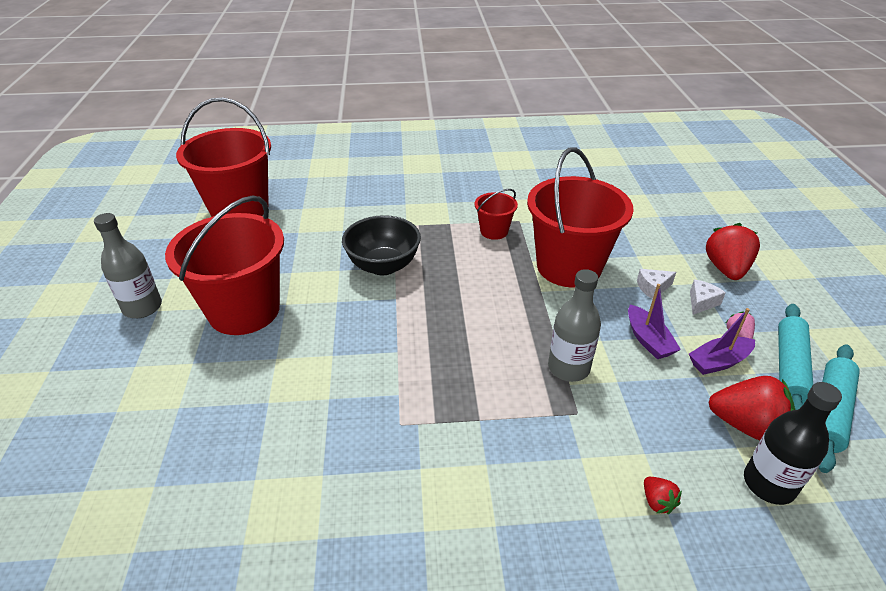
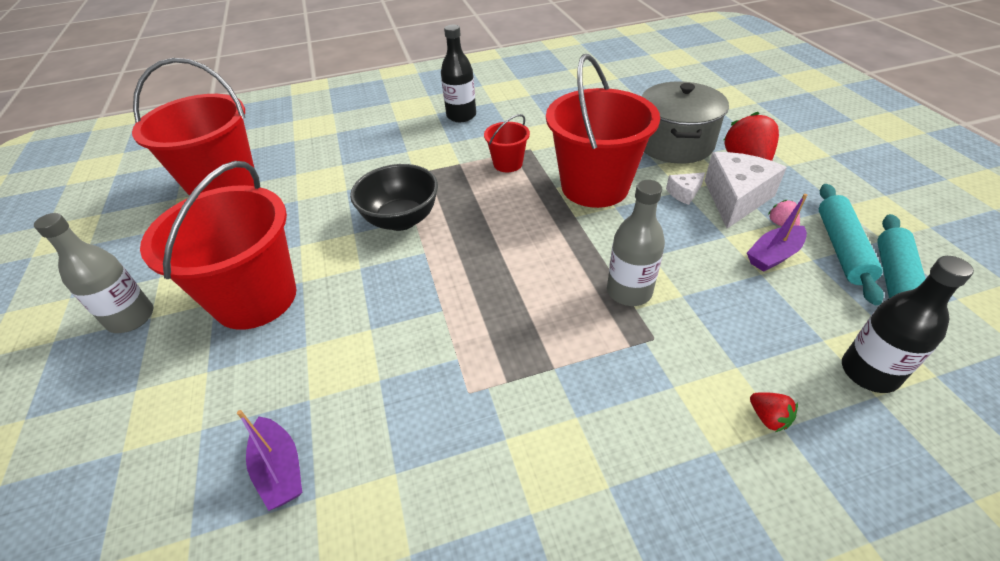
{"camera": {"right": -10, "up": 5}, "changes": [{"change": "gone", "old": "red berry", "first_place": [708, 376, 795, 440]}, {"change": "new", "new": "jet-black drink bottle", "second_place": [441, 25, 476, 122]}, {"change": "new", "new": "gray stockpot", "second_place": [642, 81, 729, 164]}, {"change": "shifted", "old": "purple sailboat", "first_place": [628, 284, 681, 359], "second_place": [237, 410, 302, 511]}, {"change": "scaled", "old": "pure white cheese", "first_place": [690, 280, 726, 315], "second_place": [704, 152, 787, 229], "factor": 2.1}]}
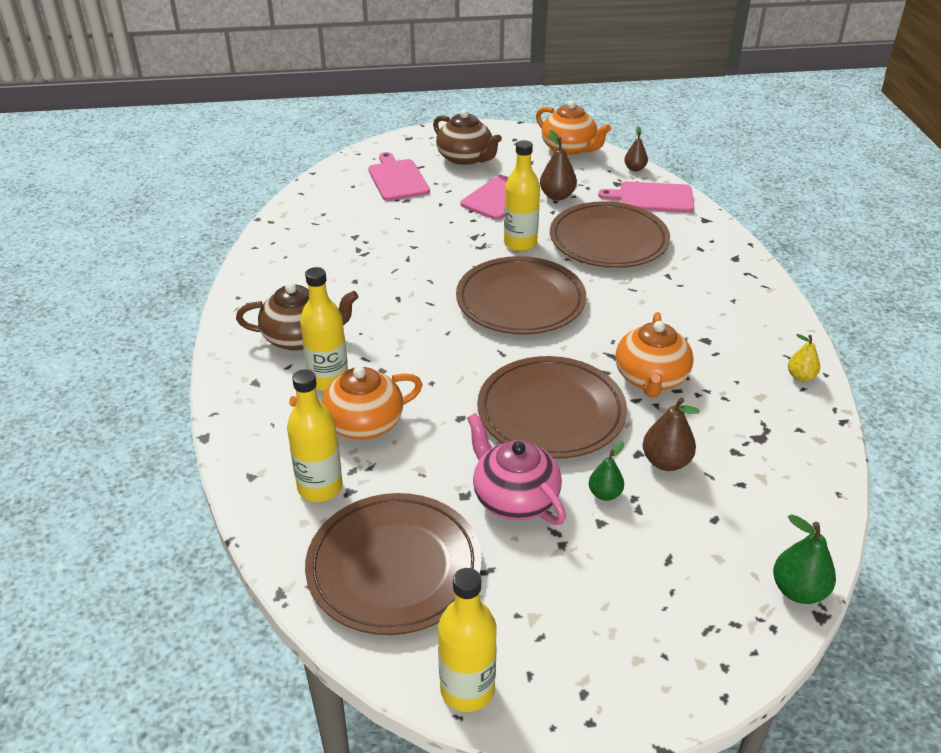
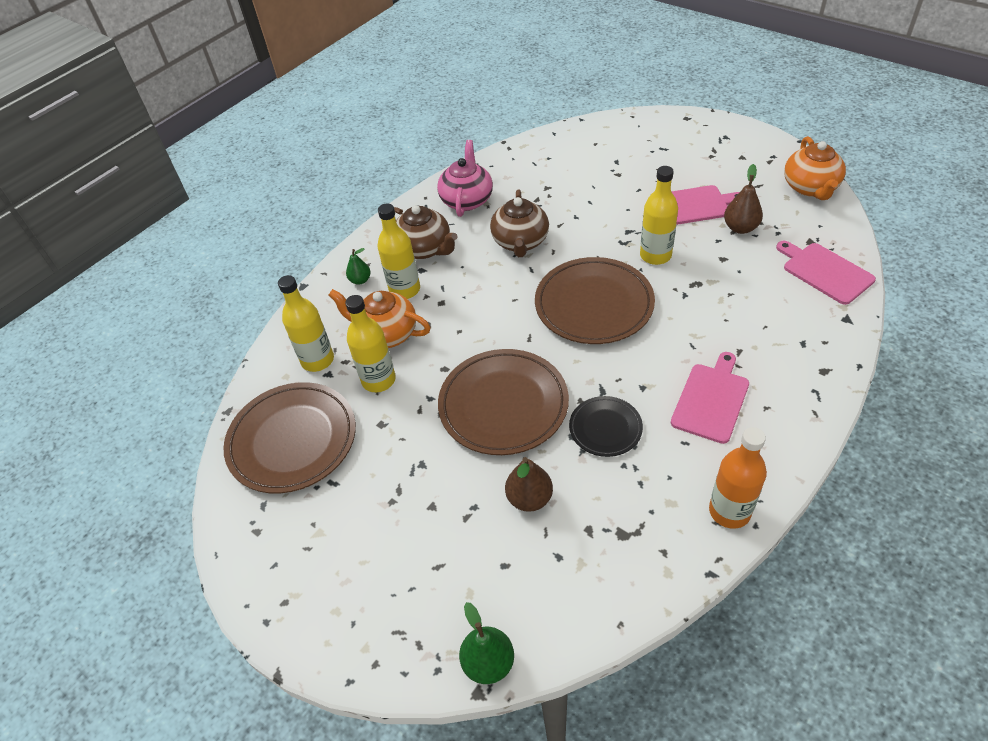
{"camera": {"right": 50, "up": 10}, "changes": [{"change": "gone", "old": "dark brown plate", "first_place": [550, 201, 670, 268]}, {"change": "gone", "old": "dark brown toy pear", "first_place": [624, 126, 648, 171]}, {"change": "shifted", "old": "rosy cutting board", "first_place": [368, 152, 430, 201], "second_place": [671, 352, 749, 444]}, {"change": "shifted", "old": "dark brown tea pot", "first_place": [433, 110, 502, 166], "second_place": [490, 189, 549, 257]}, {"change": "shifted", "old": "yellow drink bottle", "first_place": [438, 568, 497, 712], "second_place": [345, 295, 396, 392]}, {"change": "shifted", "old": "rosy tea pot", "first_place": [467, 413, 566, 525], "second_place": [437, 140, 493, 217]}, {"change": "shifted", "old": "leaf-green toy pear", "first_place": [589, 442, 624, 501], "second_place": [346, 248, 371, 285]}, {"change": "swapped", "old": "orange tea pot", "new": "jet-black plate", "first_place": [615, 312, 694, 398], "second_place": [569, 396, 643, 457]}, {"change": "swapped", "old": "yellow toy pear", "new": "orange drink bottle", "first_place": [788, 334, 820, 381], "second_place": [709, 427, 767, 529]}]}
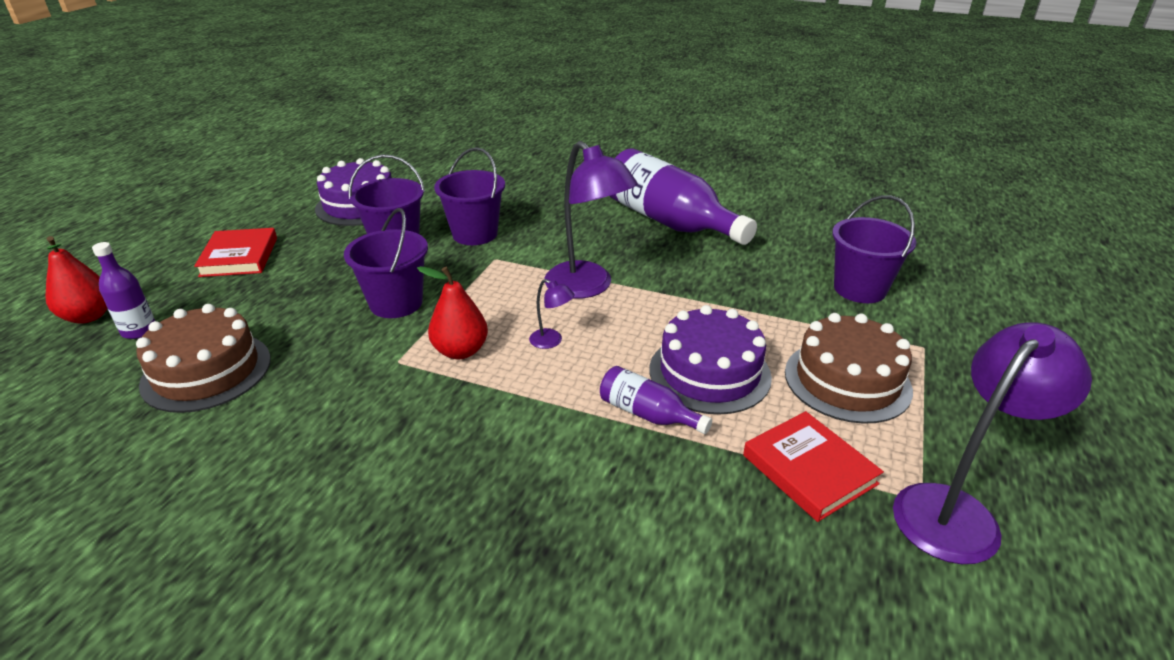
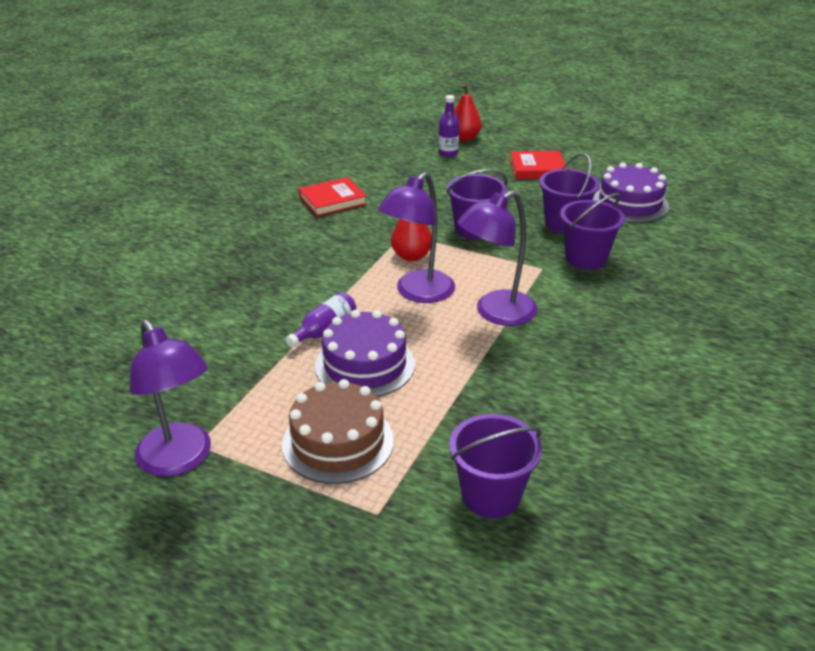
{"camera": {"right": 95, "up": 0}, "changes": [{"change": "gone", "old": "dark brown cake", "first_place": [136, 304, 270, 413]}, {"change": "gone", "old": "purple drink bottle", "first_place": [610, 148, 757, 245]}, {"change": "shifted", "old": "red hardcover", "first_place": [743, 411, 884, 522], "second_place": [299, 177, 367, 217]}, {"change": "scaled", "old": "purple lamp", "first_place": [529, 279, 575, 349], "second_place": [378, 172, 455, 303], "factor": 2.3}]}
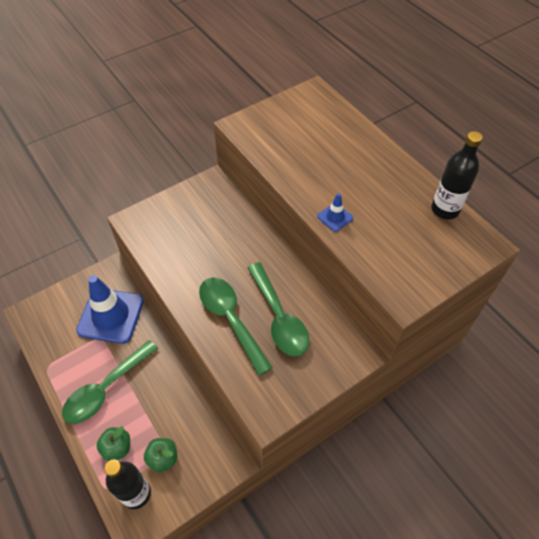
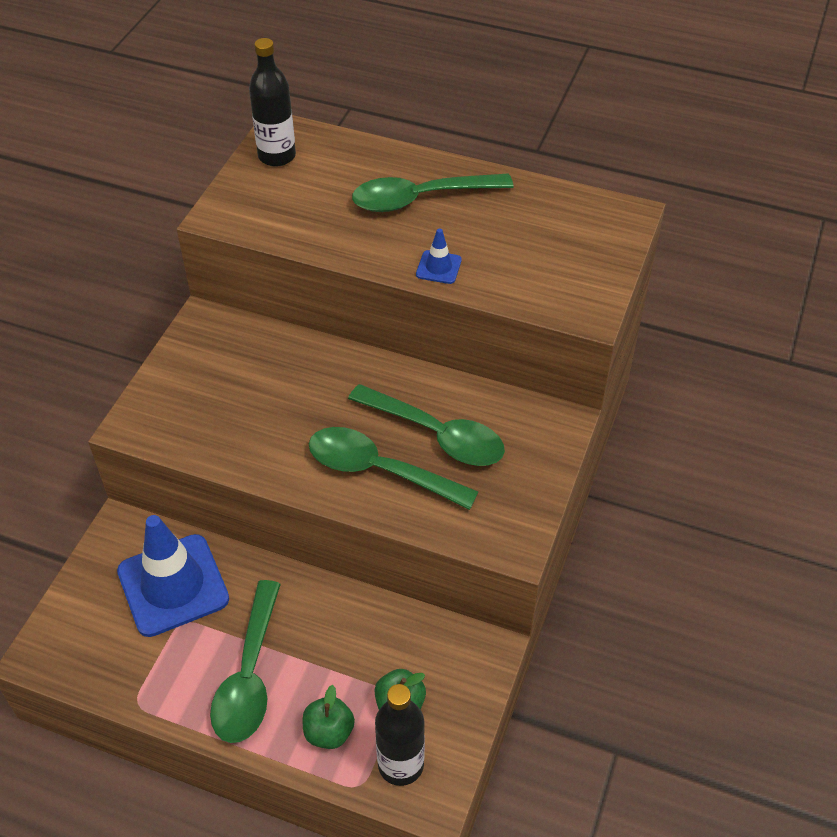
{"camera": {"right": -35, "up": -5}, "changes": [{"change": "new", "new": "leaf-green spoon", "second_place": [352, 174, 514, 212]}, {"change": "shifted", "old": "jet-black drink bottle", "first_place": [431, 131, 483, 219], "second_place": [249, 38, 296, 167]}]}
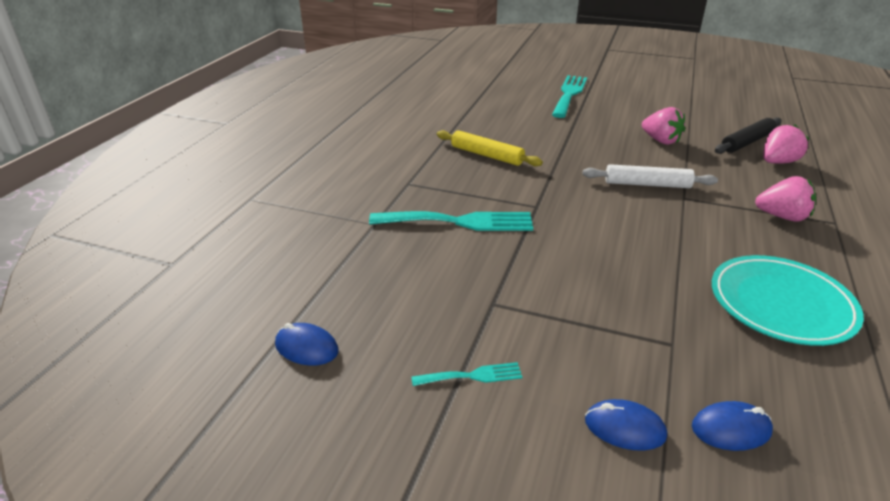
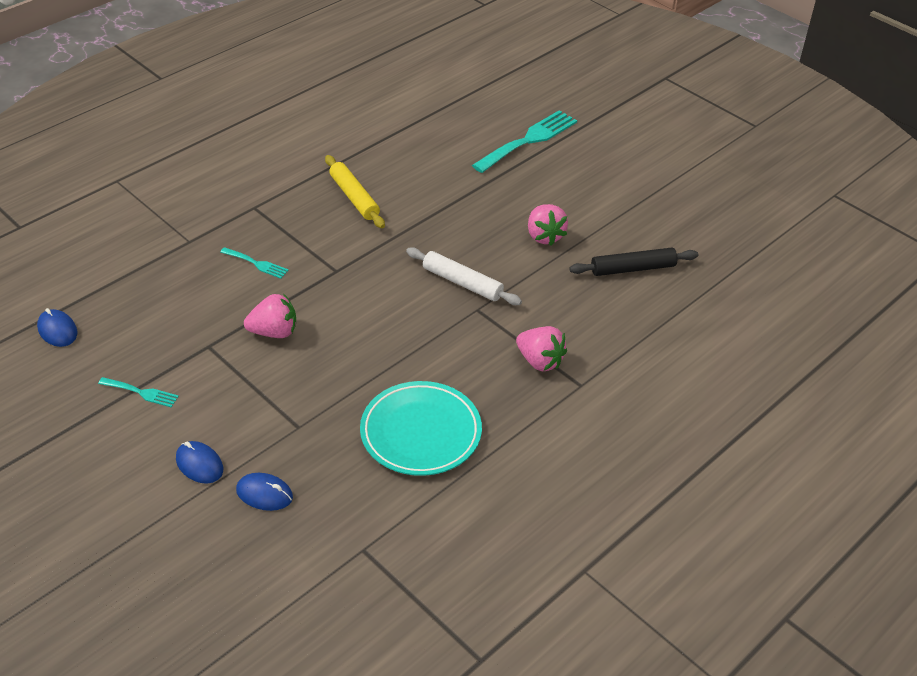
{"camera": {"right": 25, "up": 10}, "changes": [{"change": "shifted", "old": "rosy berry", "first_place": [763, 125, 809, 164], "second_place": [244, 294, 296, 338]}, {"change": "scaled", "old": "teal dinner fork", "first_place": [369, 211, 533, 231], "second_place": [220, 247, 289, 279], "factor": 0.49}]}
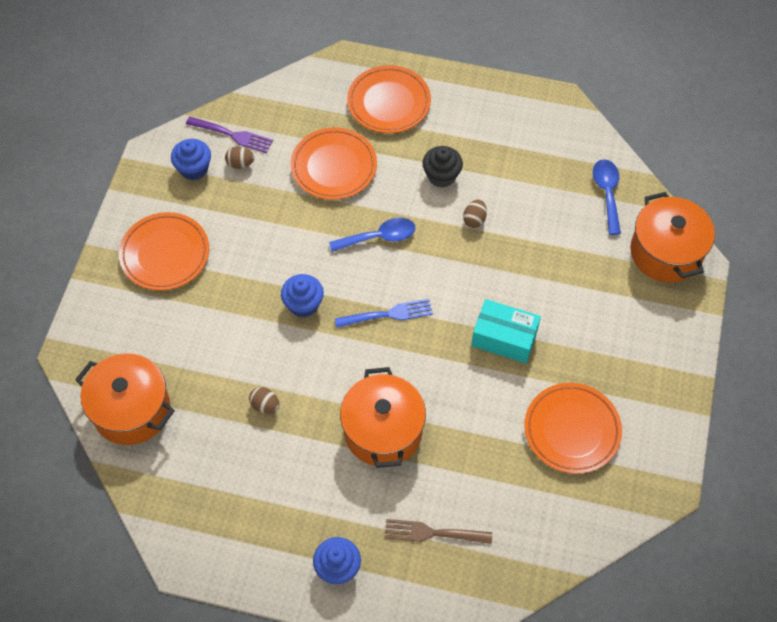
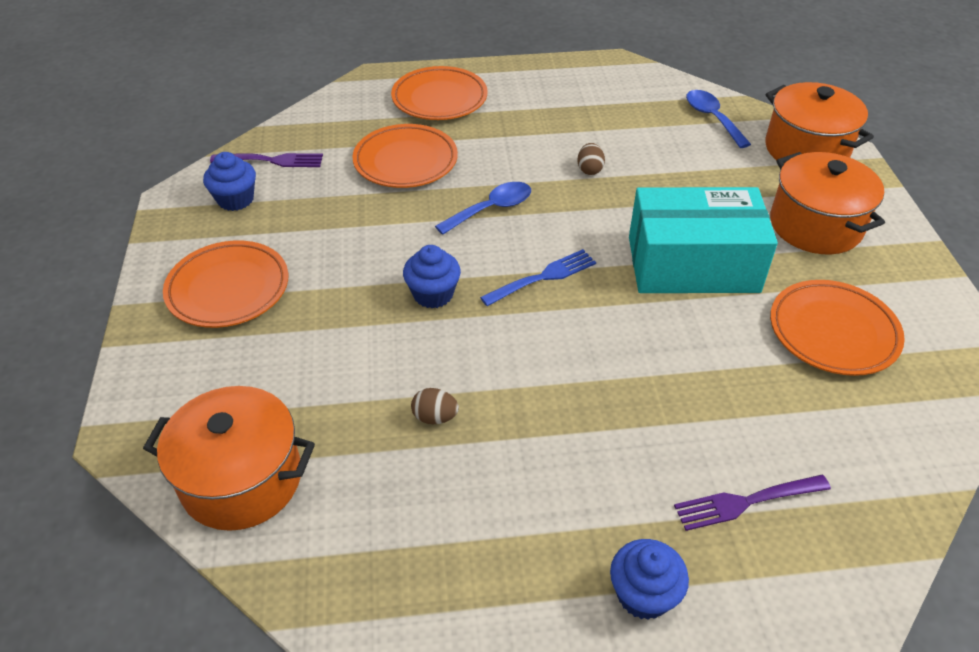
{"camera": {"right": -20, "up": -15}, "changes": [{"change": "gone", "old": "dark brown toy egg", "first_place": [225, 146, 255, 169]}, {"change": "gone", "old": "jet-black fairy cake", "first_place": [422, 146, 463, 188]}, {"change": "shifted", "old": "orange stockpot", "first_place": [340, 367, 426, 468], "second_place": [770, 152, 885, 254]}, {"change": "repainted", "old": "dark brown dinner fork", "new": "purple dinner fork", "first_place": [385, 519, 492, 544], "second_place": [674, 475, 831, 531]}, {"change": "scaled", "old": "teal box", "first_place": [471, 299, 541, 363], "second_place": [629, 187, 778, 293], "factor": 1.64}]}
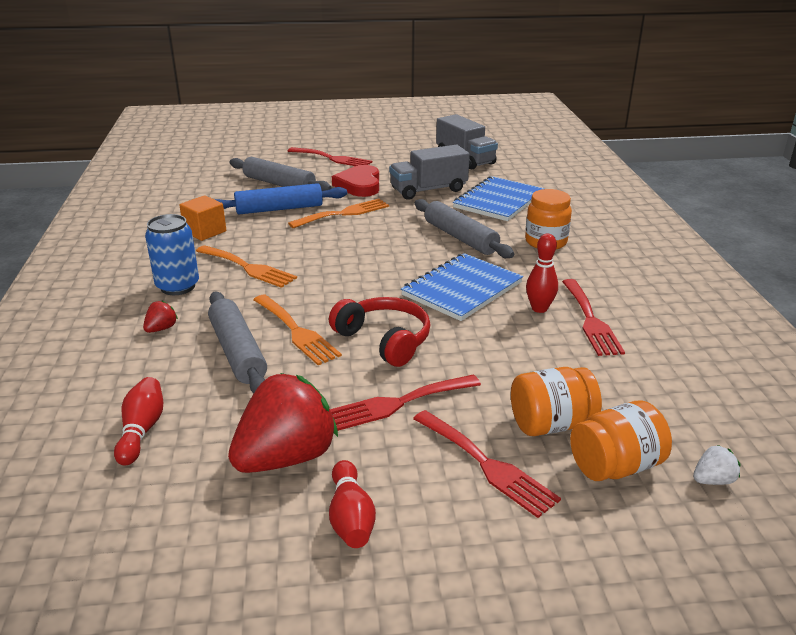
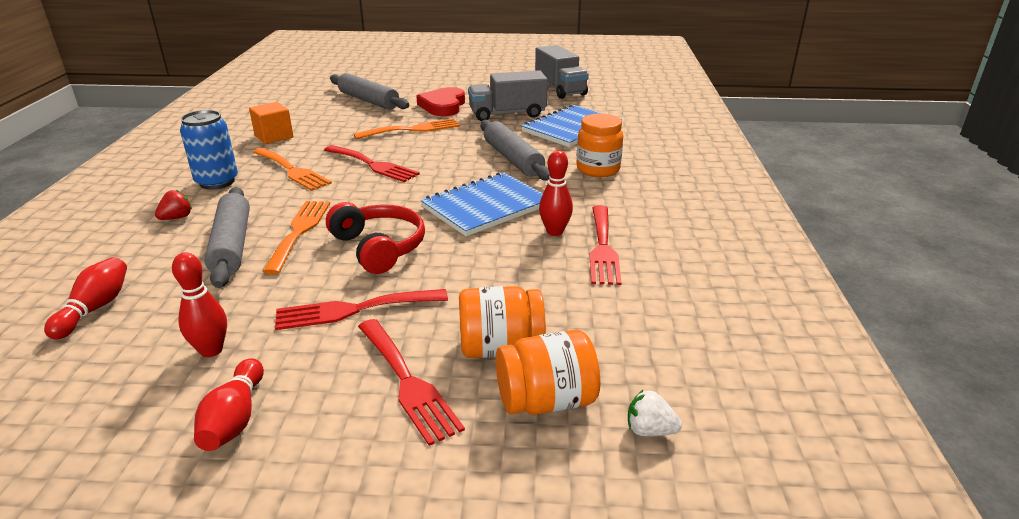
{"camera": {"right": 10, "up": 0}, "changes": [{"change": "gone", "old": "blue dough roller", "first_place": [214, 183, 347, 214]}, {"change": "shifted", "old": "red dinner fork", "first_place": [288, 147, 372, 166], "second_place": [324, 145, 420, 182]}, {"change": "swapped", "old": "red berry", "new": "red bowling pin", "first_place": [228, 373, 338, 473], "second_place": [172, 252, 227, 357]}, {"change": "rotated", "old": "orange dinner fork", "first_place": [253, 294, 342, 365], "second_place": [262, 201, 330, 275], "degrees": -150}, {"change": "rotated", "old": "pure white berry", "first_place": [693, 445, 741, 485], "second_place": [628, 390, 682, 436], "degrees": -150}]}
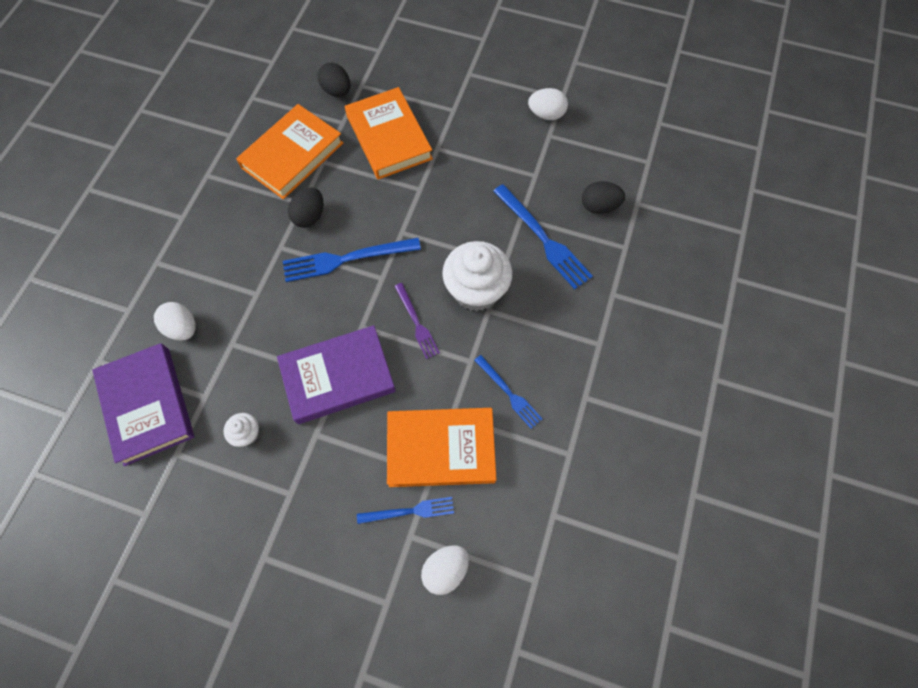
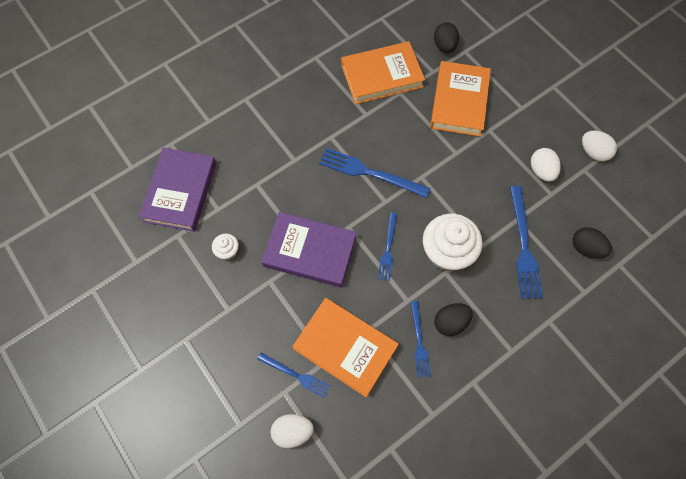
{"camera": {"right": 35, "up": 0}, "changes": [{"change": "shifted", "old": "pure white toy egg", "first_place": [154, 302, 196, 341], "second_place": [531, 148, 561, 181]}, {"change": "shifted", "old": "jet-black toy egg", "first_place": [288, 187, 323, 228], "second_place": [434, 303, 473, 336]}, {"change": "repainted", "old": "purple dinner fork", "new": "blue dinner fork", "first_place": [394, 283, 440, 359], "second_place": [378, 213, 397, 281]}]}
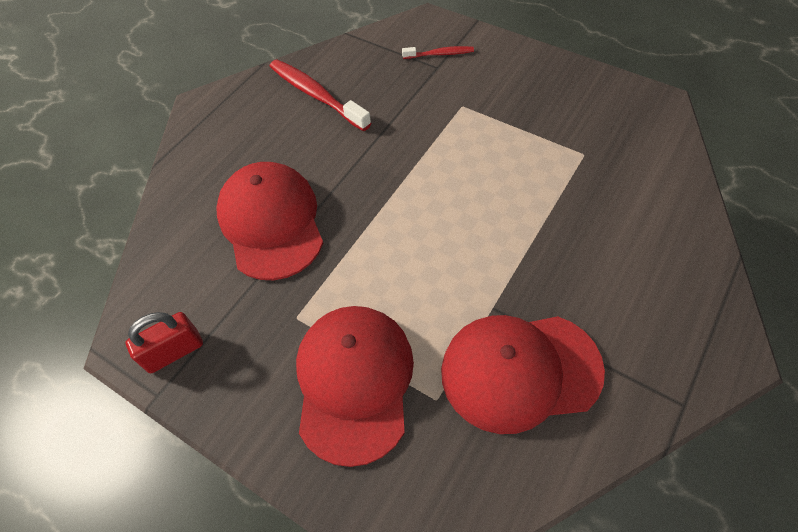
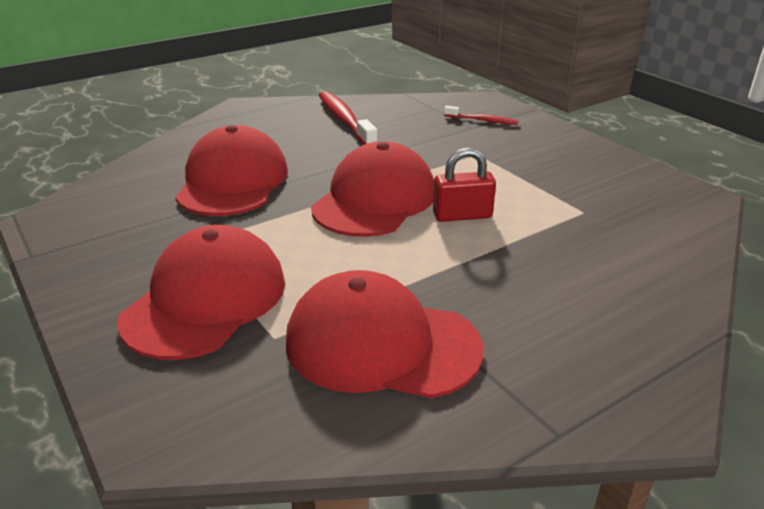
{"camera": {"right": 20, "up": -25}, "changes": [{"change": "new", "new": "red baseball cap", "second_place": [311, 141, 434, 237]}, {"change": "shifted", "old": "red padlock", "first_place": [126, 312, 203, 373], "second_place": [433, 148, 496, 222]}]}
